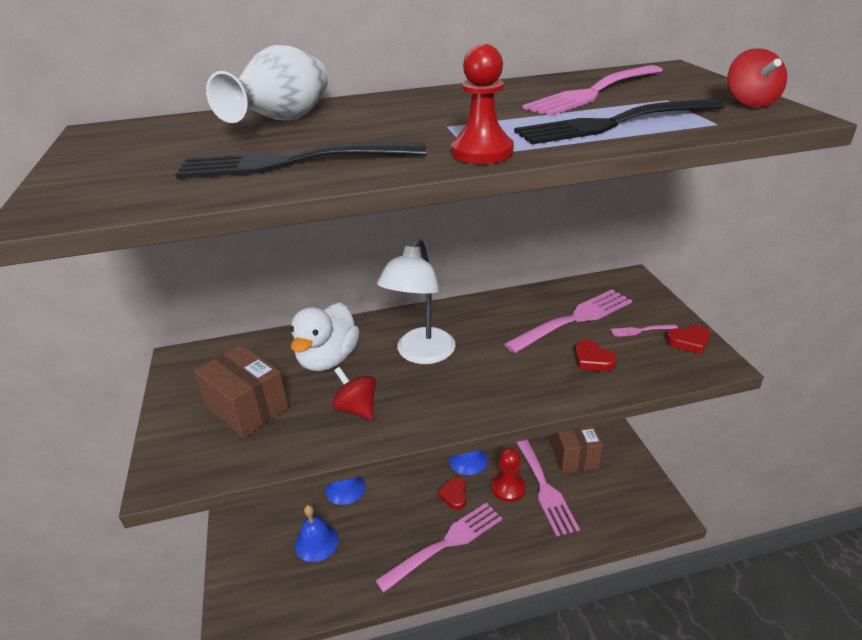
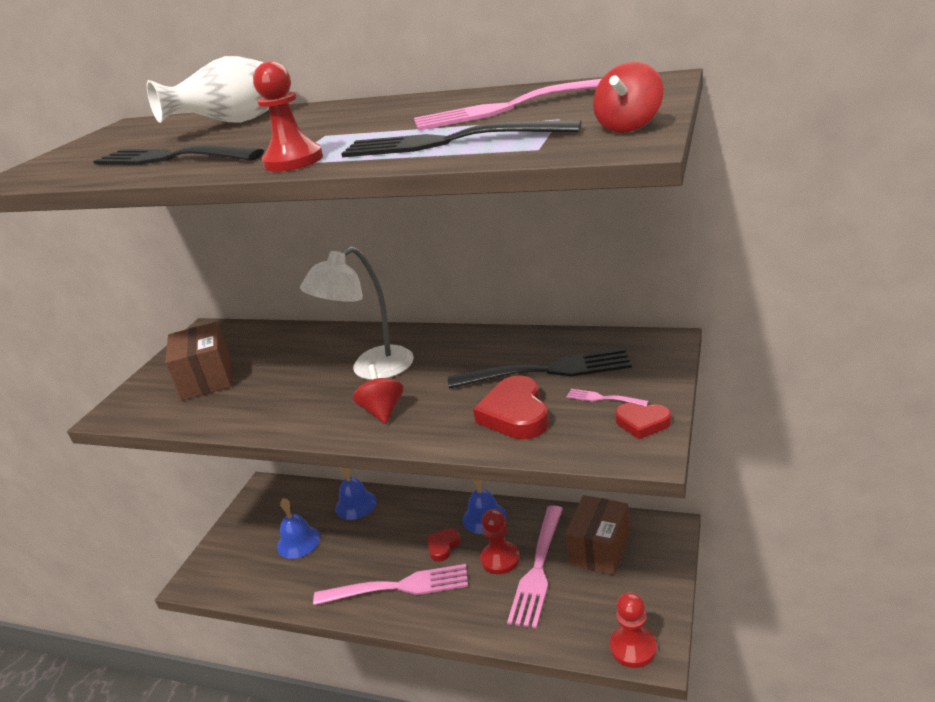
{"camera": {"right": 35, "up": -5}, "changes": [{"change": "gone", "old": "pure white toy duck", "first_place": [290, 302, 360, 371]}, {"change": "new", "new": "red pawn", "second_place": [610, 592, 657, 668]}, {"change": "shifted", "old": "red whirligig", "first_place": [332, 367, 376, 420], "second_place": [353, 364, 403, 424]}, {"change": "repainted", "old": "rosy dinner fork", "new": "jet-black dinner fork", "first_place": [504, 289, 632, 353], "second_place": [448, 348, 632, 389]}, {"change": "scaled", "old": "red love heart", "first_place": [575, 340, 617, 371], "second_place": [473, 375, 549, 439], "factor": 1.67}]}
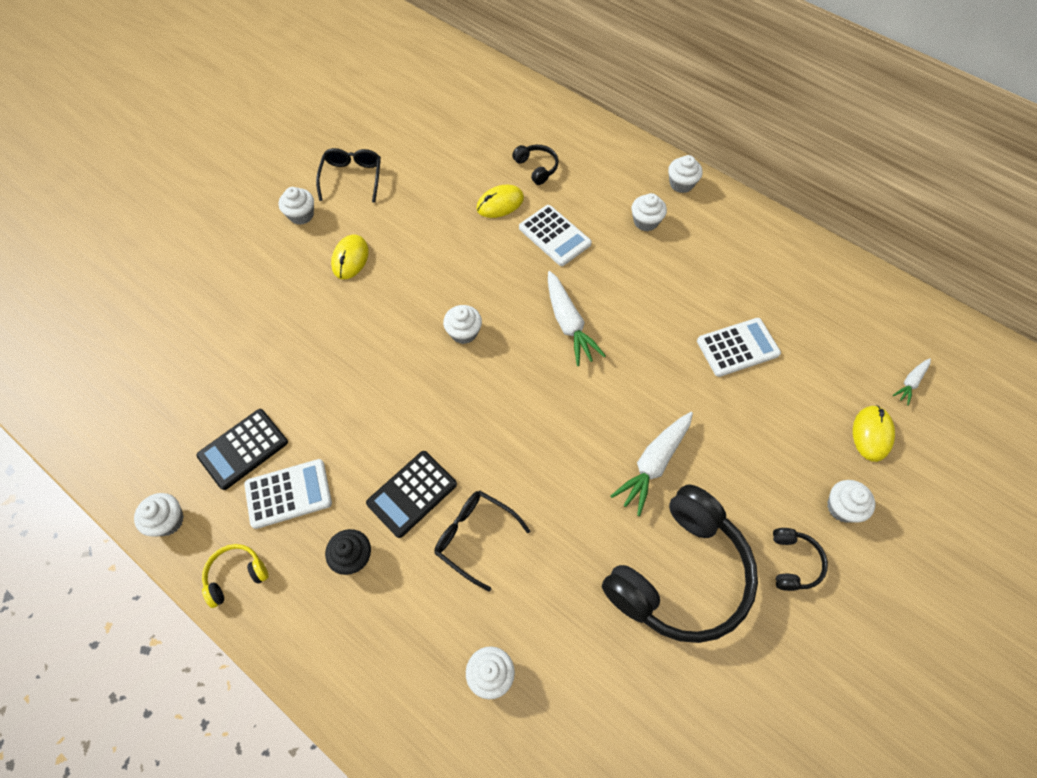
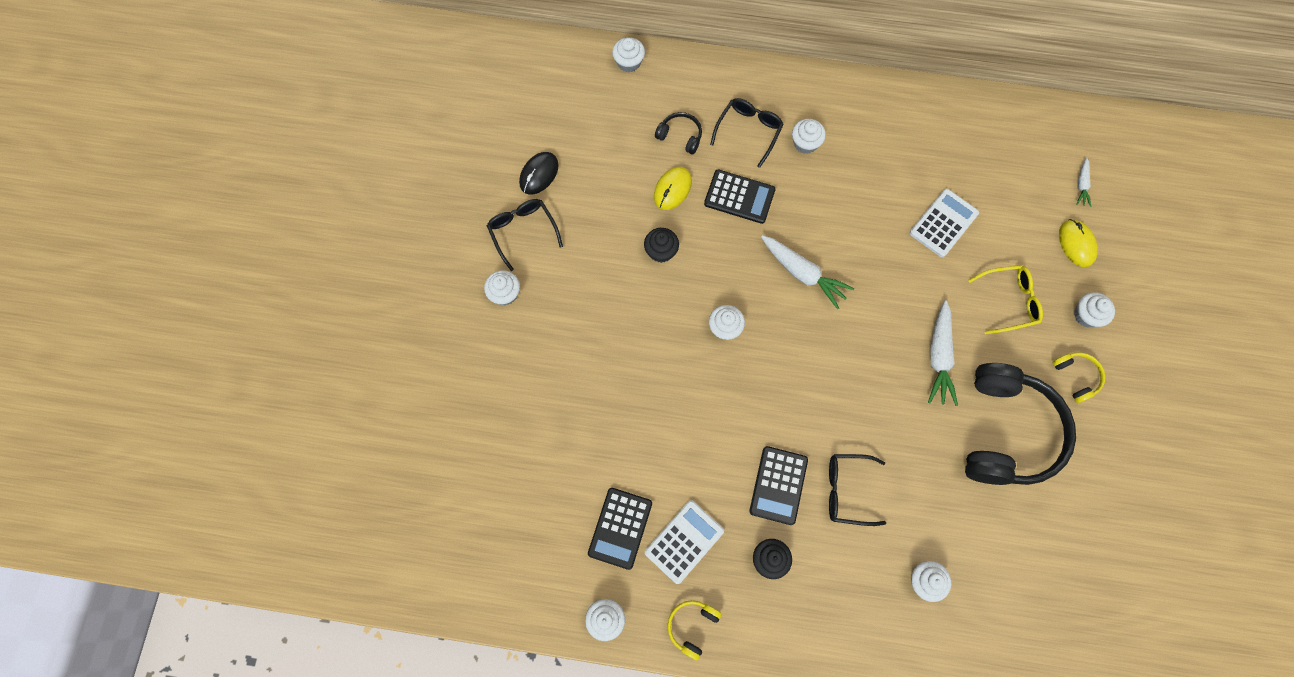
{"camera": {"right": -30, "up": 10}, "changes": [{"change": "gone", "old": "yellow PC mouse", "first_place": [331, 235, 369, 279]}, {"change": "new", "new": "jet-black PC mouse", "second_place": [519, 152, 559, 195]}, {"change": "new", "new": "jet-black fairy cake", "second_place": [644, 228, 679, 263]}, {"change": "new", "new": "jet-black eyeglasses", "second_place": [710, 98, 784, 168]}, {"change": "new", "new": "yellow eyeglasses", "second_place": [968, 265, 1043, 334]}, {"change": "shifted", "old": "pure white fairy cake", "first_place": [668, 155, 703, 193], "second_place": [612, 37, 645, 72]}, {"change": "repainted", "old": "pure white pocket calculator", "new": "jet-black pocket calculator", "first_place": [519, 205, 592, 266], "second_place": [704, 170, 776, 224]}, {"change": "repainted", "old": "jet-black headphones", "new": "yellow headphones", "first_place": [773, 528, 828, 591], "second_place": [1052, 352, 1105, 403]}]}
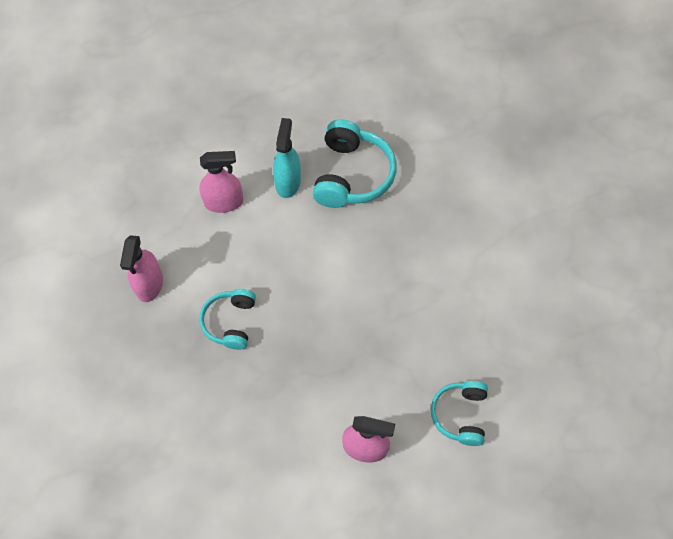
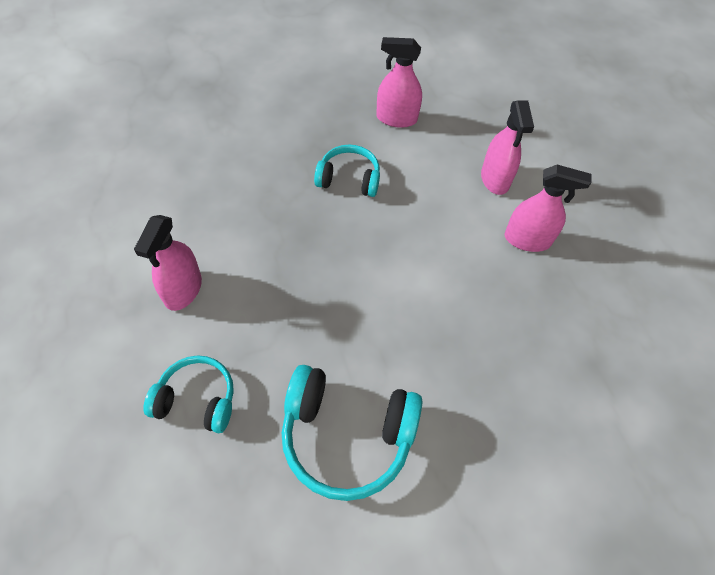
{"camera": {"right": 90, "up": -5}, "changes": [{"change": "shifted", "old": "teal headphones", "first_place": [312, 119, 397, 208], "second_place": [282, 365, 422, 501]}, {"change": "repainted", "old": "teal spray bottle", "new": "rosy spray bottle", "first_place": [273, 118, 301, 198], "second_place": [505, 165, 592, 252]}]}
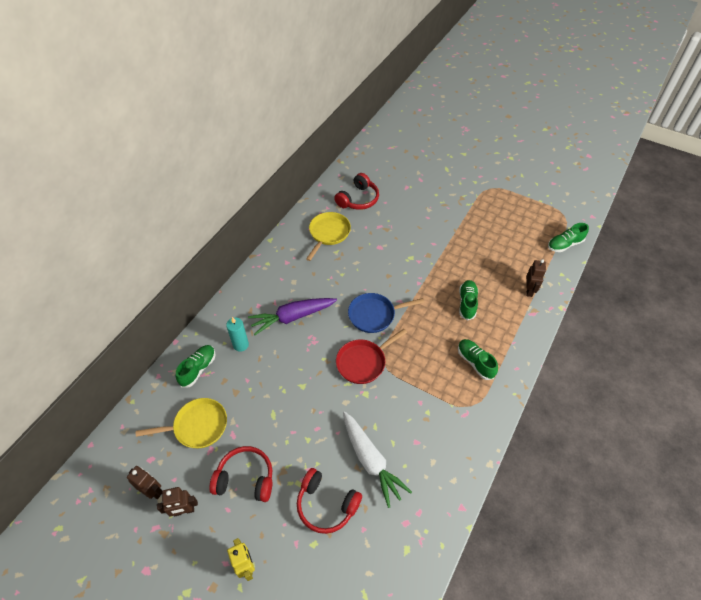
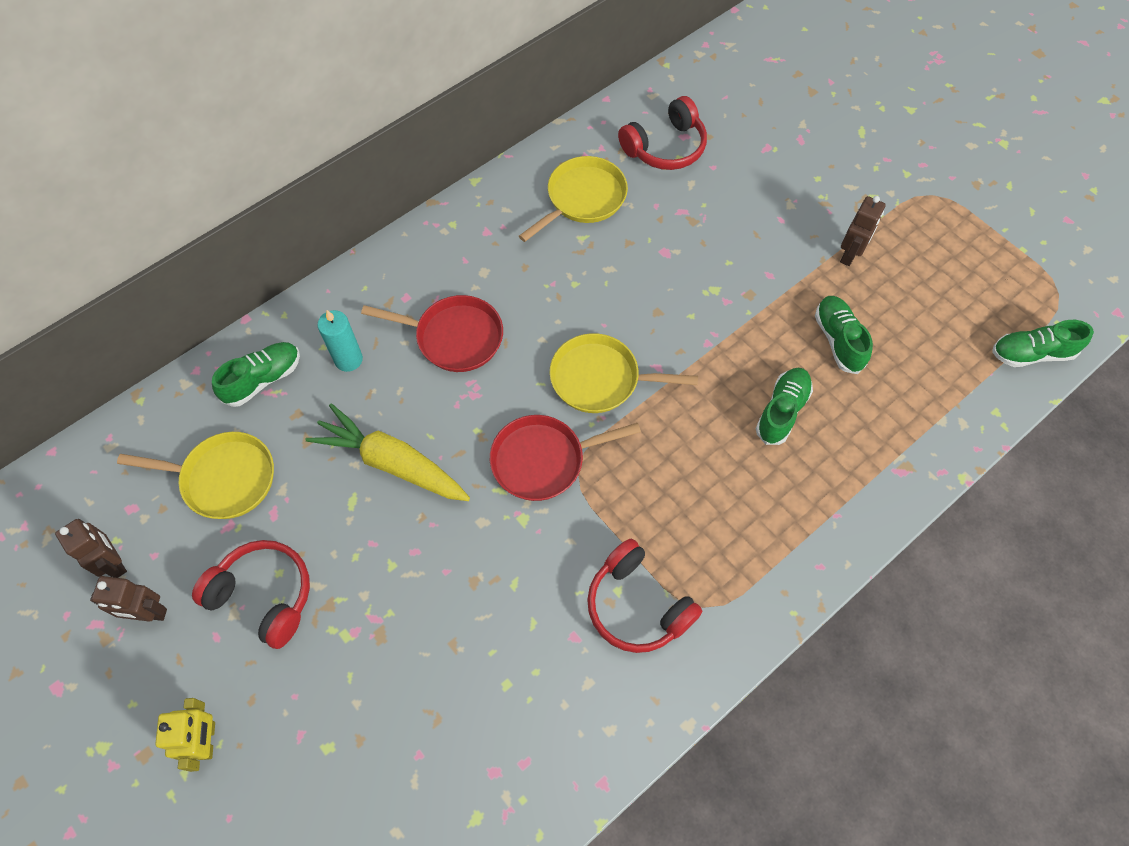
{"camera": {"right": 20, "up": 10}, "changes": [{"change": "gone", "old": "pure white toy carrot", "first_place": [343, 411, 412, 508]}, {"change": "new", "new": "yellow toy carrot", "second_place": [305, 404, 470, 501]}, {"change": "shifted", "old": "red headphones", "first_place": [297, 468, 362, 534], "second_place": [587, 538, 702, 653]}, {"change": "shifted", "old": "leaf-green sneaker", "first_place": [458, 339, 498, 380], "second_place": [815, 296, 873, 374]}, {"change": "shifted", "old": "dark brown toy robot", "first_place": [526, 259, 546, 297], "second_place": [840, 196, 886, 266]}, {"change": "swapped", "old": "purple toy carrot", "new": "red pan", "first_place": [248, 298, 337, 335], "second_place": [361, 295, 503, 372]}, {"change": "repainted", "old": "blue pan", "new": "yellow pan", "first_place": [348, 293, 424, 333], "second_place": [550, 333, 698, 413]}]}
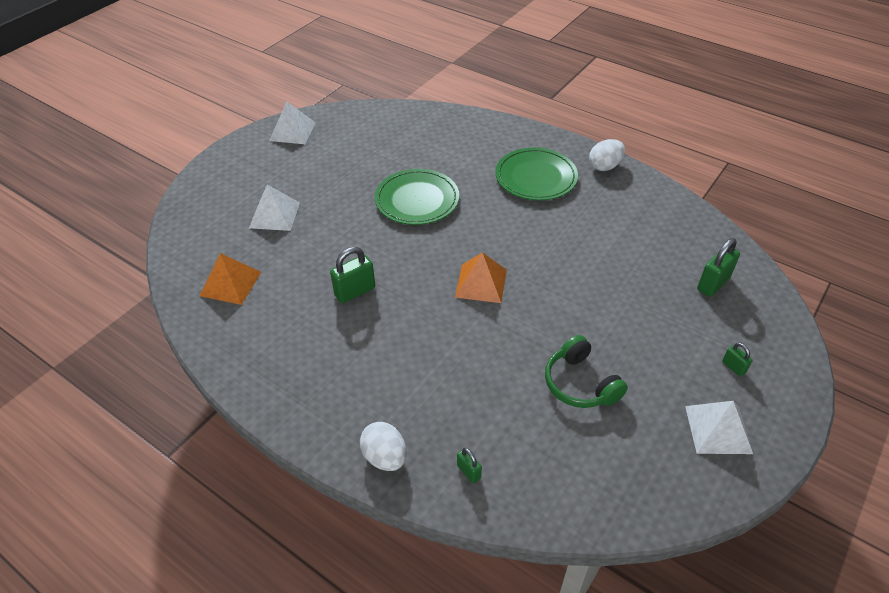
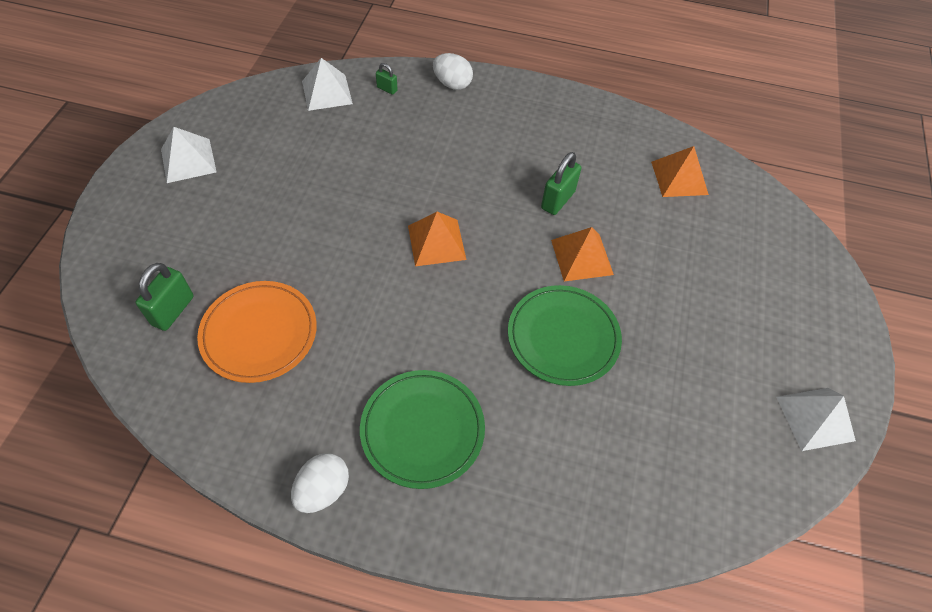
{"camera": {"right": 155, "up": 10}, "changes": [{"change": "gone", "old": "leaf-green headphones", "first_place": [545, 335, 628, 408]}, {"change": "gone", "old": "leaf-green padlock", "first_place": [722, 343, 752, 377]}, {"change": "new", "new": "orange plate", "second_place": [197, 281, 317, 383]}, {"change": "new", "new": "orange pyramid", "second_place": [551, 227, 614, 281]}, {"change": "shifted", "old": "pure white pyramid", "first_place": [249, 185, 300, 231], "second_place": [302, 58, 353, 111]}]}
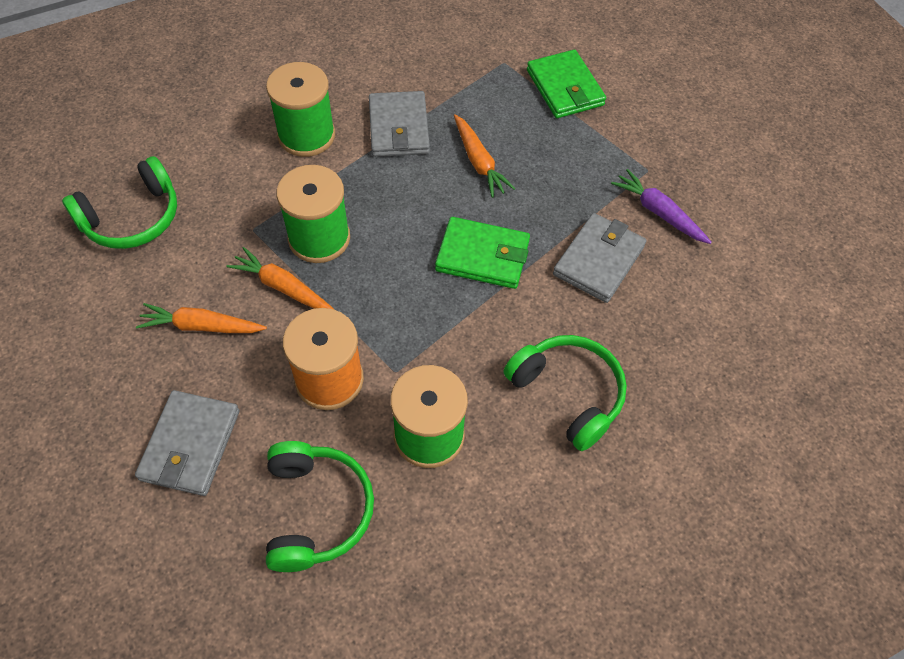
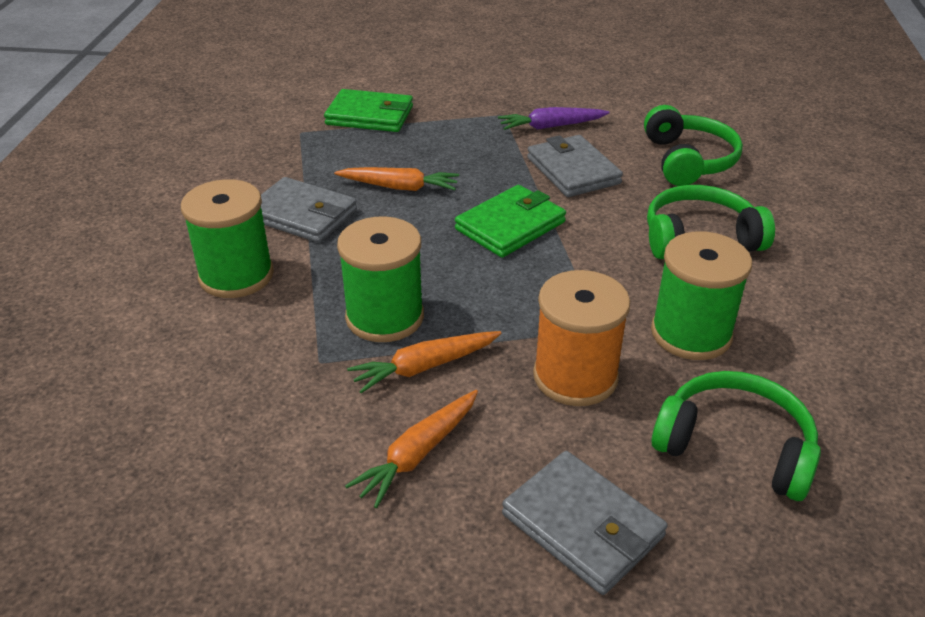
{"camera": {"right": -55, "up": -20}, "changes": [{"change": "shifted", "old": "leaf-green headphones", "first_place": [62, 156, 177, 249], "second_place": [644, 105, 743, 186]}]}
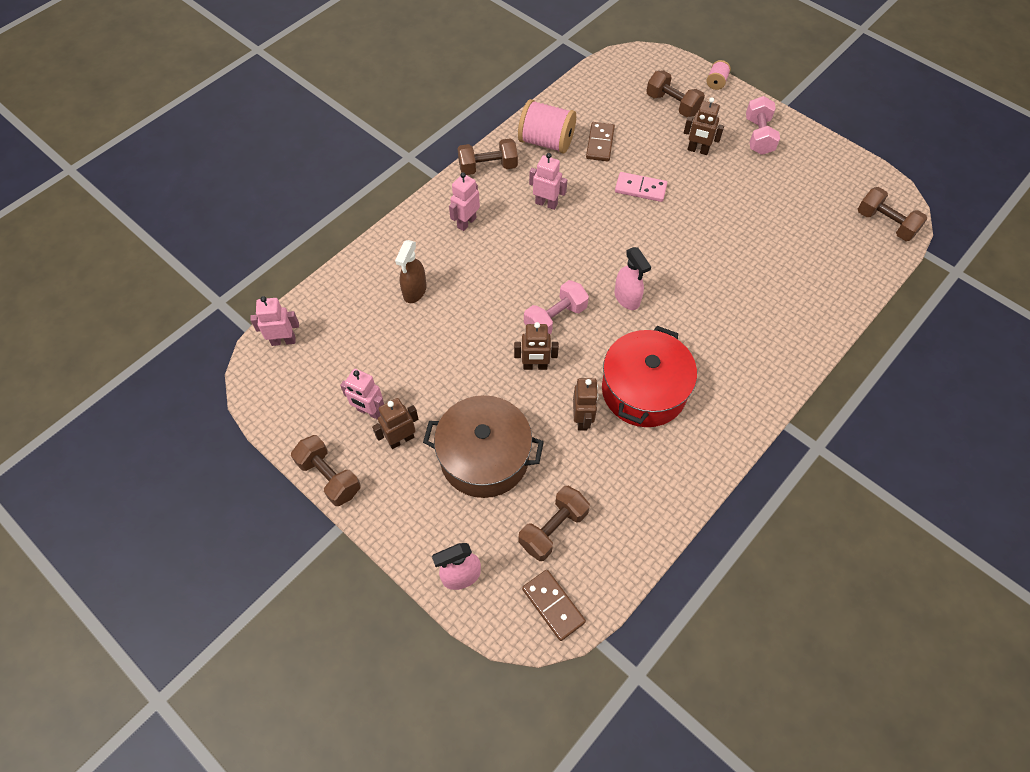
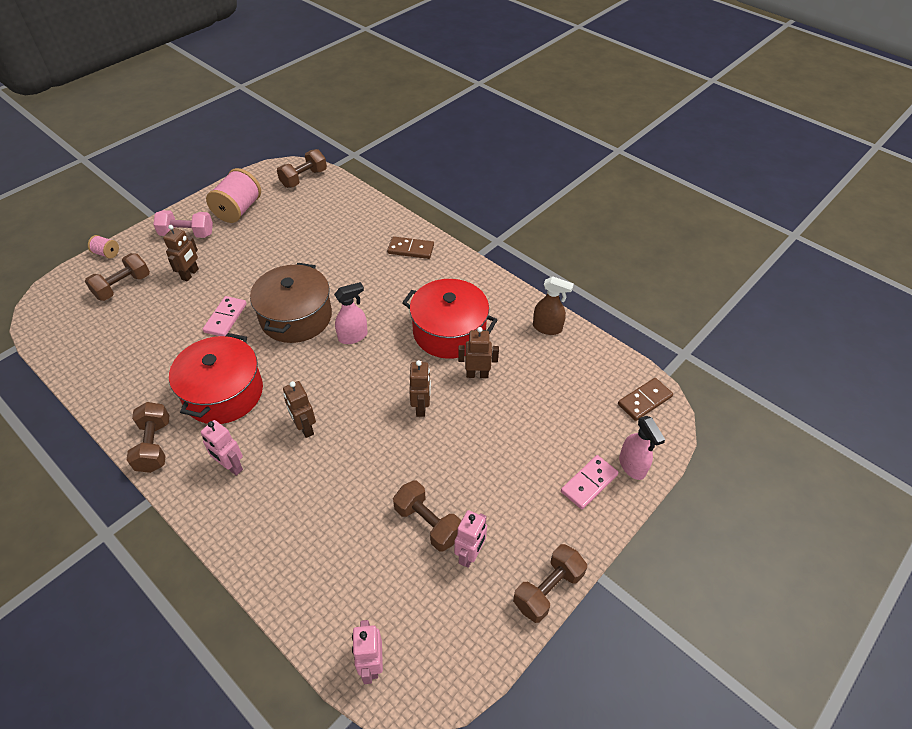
{"camera": {"right": -90, "up": -10}, "changes": [{"change": "gone", "old": "rosy dumbbell", "first_place": [524, 280, 589, 334]}, {"change": "new", "new": "rosy domino", "second_place": [561, 455, 618, 509]}, {"change": "shifted", "old": "dark brown toy robot", "first_place": [372, 398, 419, 449], "second_place": [283, 381, 316, 438]}, {"change": "shifted", "old": "dark brown spray bottle", "first_place": [395, 240, 426, 303], "second_place": [533, 276, 574, 335]}, {"change": "shifted", "old": "dark brown stockpot", "first_place": [423, 395, 544, 498], "second_place": [250, 263, 332, 343]}, {"change": "shifted", "old": "rosy bobbin", "first_place": [518, 99, 576, 154], "second_place": [206, 168, 261, 223]}, {"change": "shifted", "old": "dark brown dumbbell", "first_place": [518, 486, 590, 561], "second_place": [393, 480, 462, 552]}, {"change": "shifted", "old": "dark brown domino", "first_place": [586, 122, 615, 162], "second_place": [387, 236, 434, 259]}, {"change": "swapped", "old": "rosy toy robot", "new": "red stockpot", "first_place": [529, 153, 567, 210], "second_place": [169, 333, 263, 424]}]}
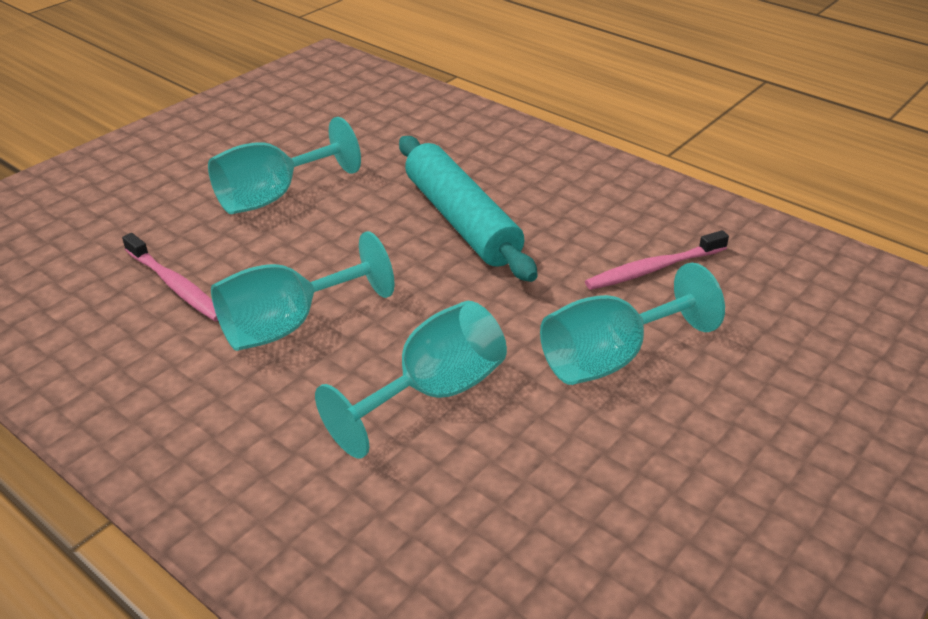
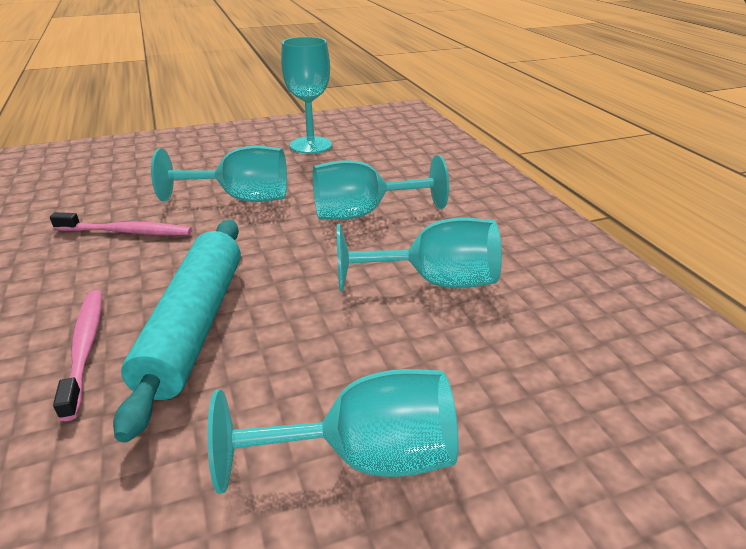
{"camera": {"right": -150, "up": -5}, "changes": [{"change": "new", "new": "teal goblet", "second_place": [281, 37, 332, 154]}, {"change": "shifted", "old": "rosy toothbrush", "first_place": [122, 233, 218, 321], "second_place": [53, 290, 102, 421]}]}
